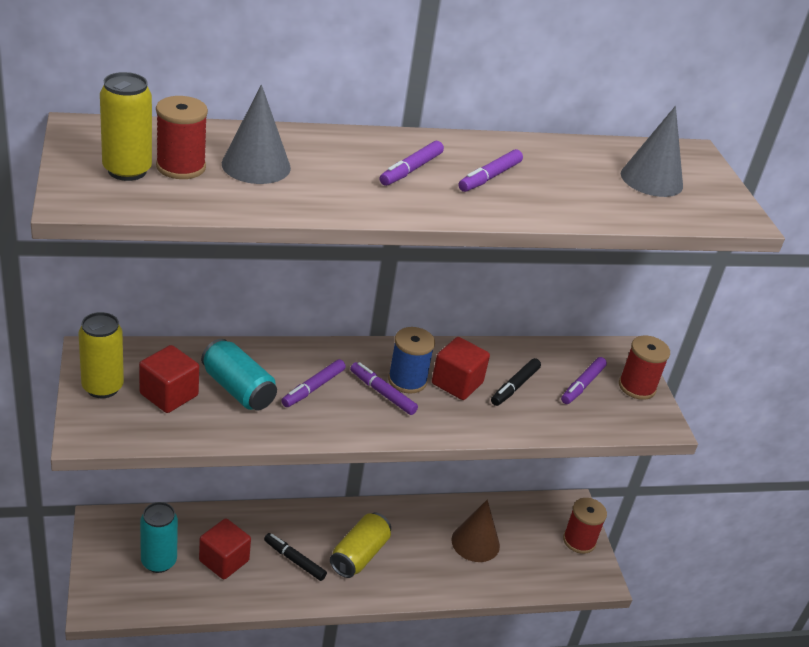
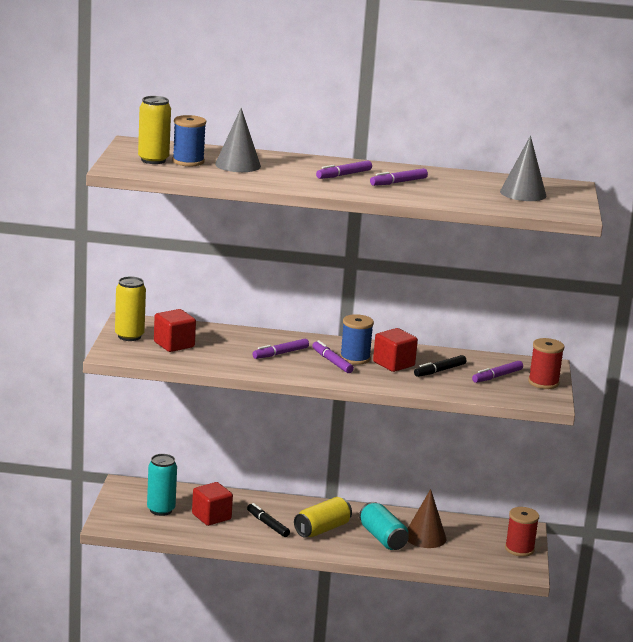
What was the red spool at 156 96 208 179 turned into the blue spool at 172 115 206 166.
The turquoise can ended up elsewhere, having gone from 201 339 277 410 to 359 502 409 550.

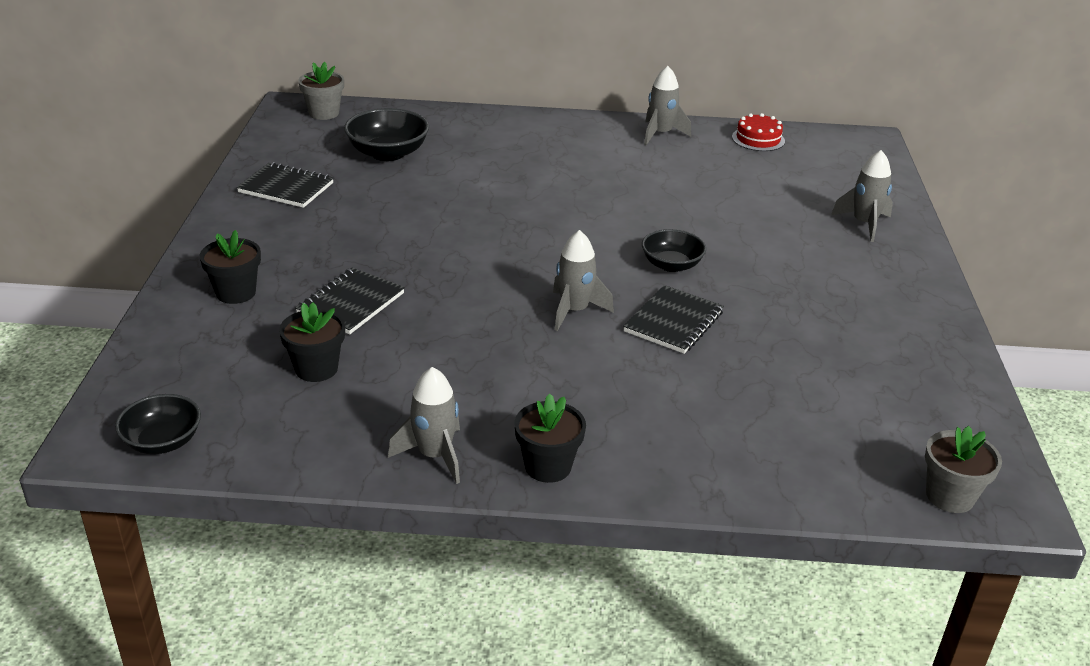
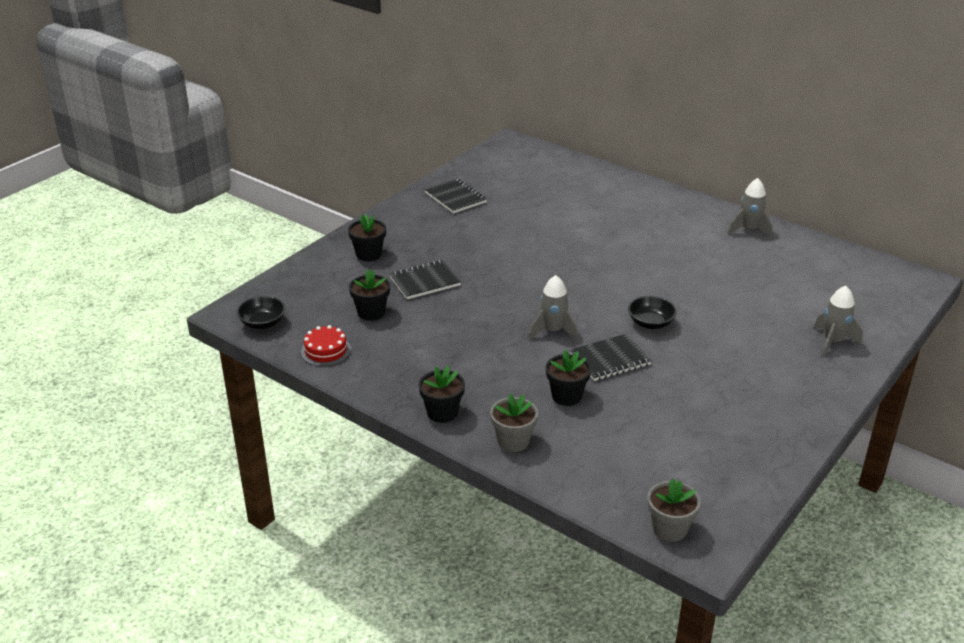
The grey flower pot ended up elsewhere, having gone from 298 62 344 120 to 490 394 538 452.
The second view lost the black bowl at 344 108 429 161.
The second view lost the grey rocket at 388 367 460 484.
The red cake ended up elsewhere, having gone from 732 113 785 151 to 301 325 351 366.
The second view gained the black flower pot at 546 350 591 406.

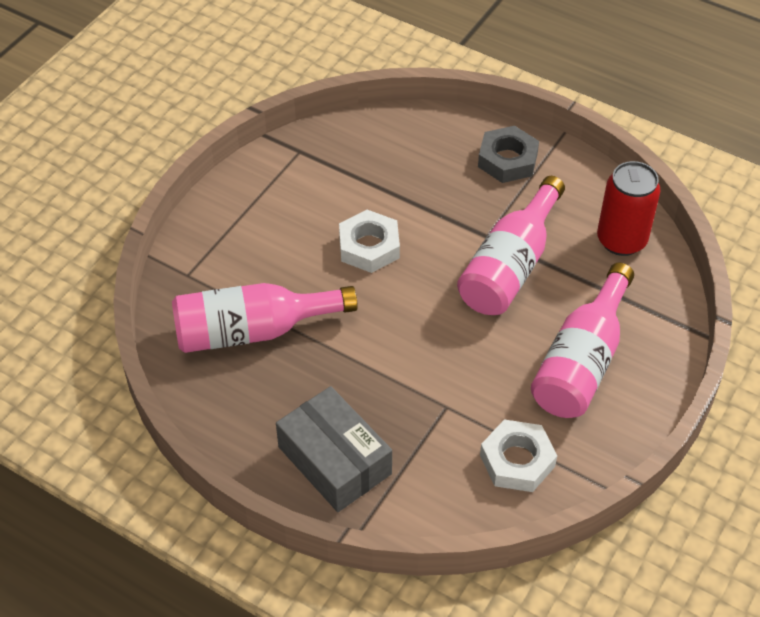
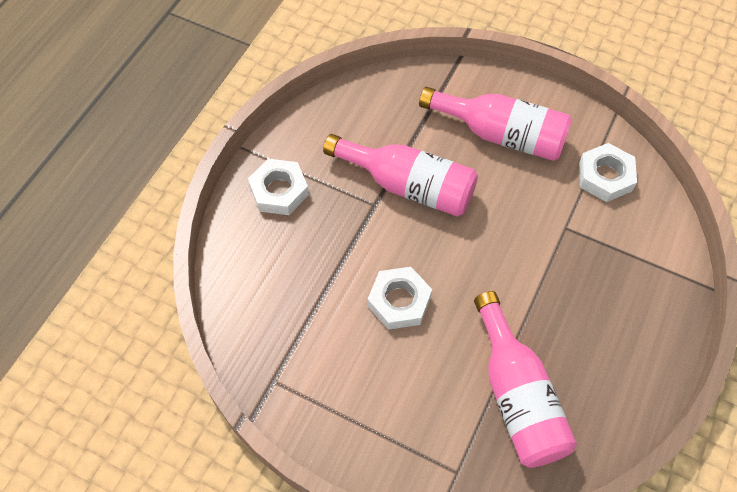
The second view lost the grey box at 276 386 392 512.
What was the grey nut at 478 126 539 183 turned into the white nut at 248 159 309 215.
The second view lost the red can at 597 161 661 256.

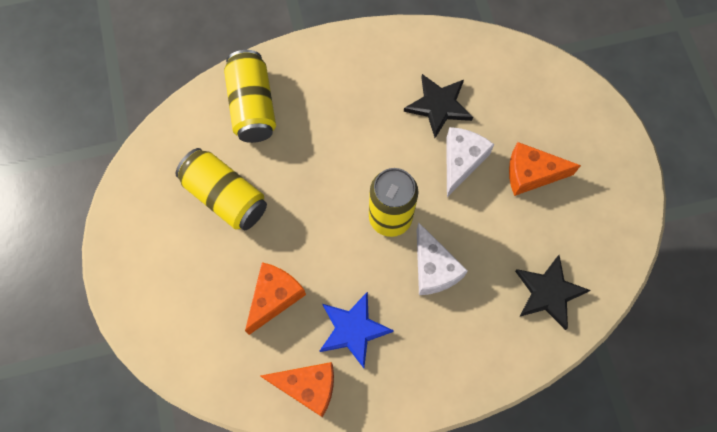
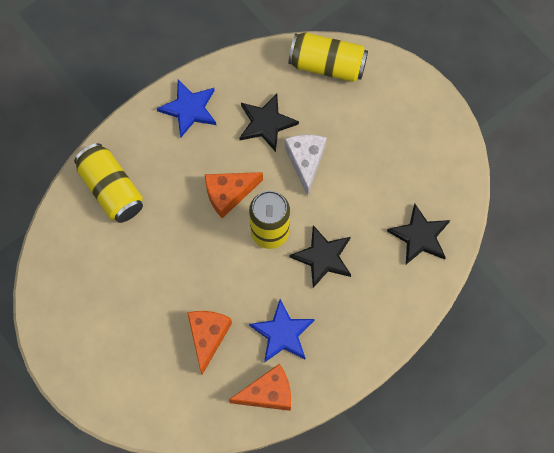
The yellow can ended up elsewhere, having gone from 175 148 267 230 to 288 32 368 82.
Where the white cheese stood at 417 222 468 295, the black star came to stand at 290 225 351 288.
The orange cheese ended up elsewhere, having gone from 509 142 581 196 to 205 172 263 218.
The second view gained the blue star at 157 80 216 137.

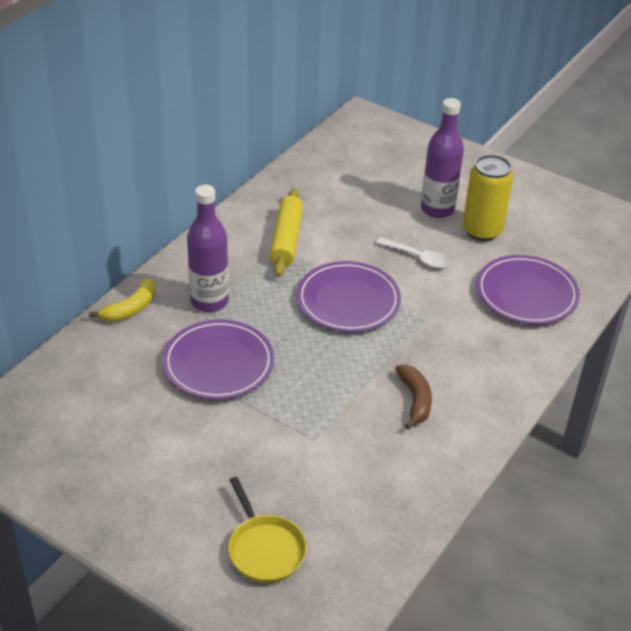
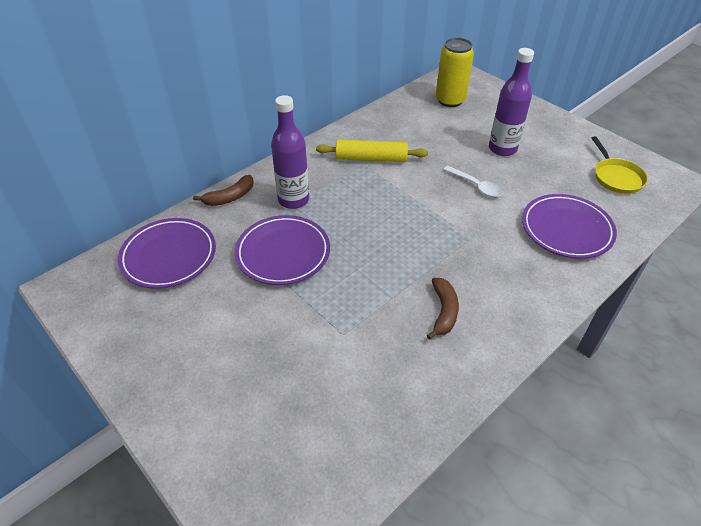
What was the yellow banana at 89 278 156 322 turned into the brown banana at 193 175 254 206.
The yellow pan ended up elsewhere, having gone from 228 477 307 583 to 592 136 648 194.
The yellow rolling pin at 270 188 303 277 ended up facing another way, 75 degrees clockwise from before.
The purple plate ended up elsewhere, having gone from 297 261 401 332 to 118 218 216 289.
The yellow can ended up elsewhere, having gone from 463 155 513 241 to 436 38 474 107.

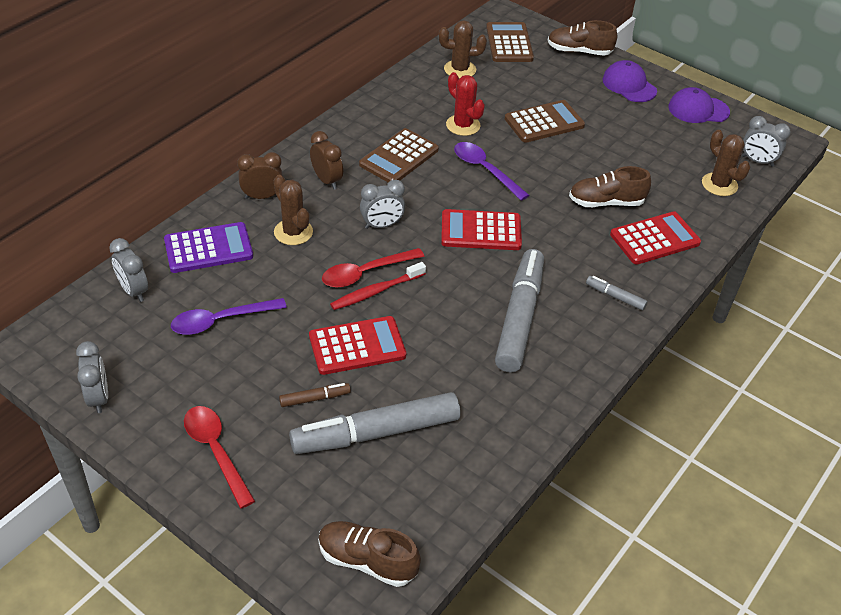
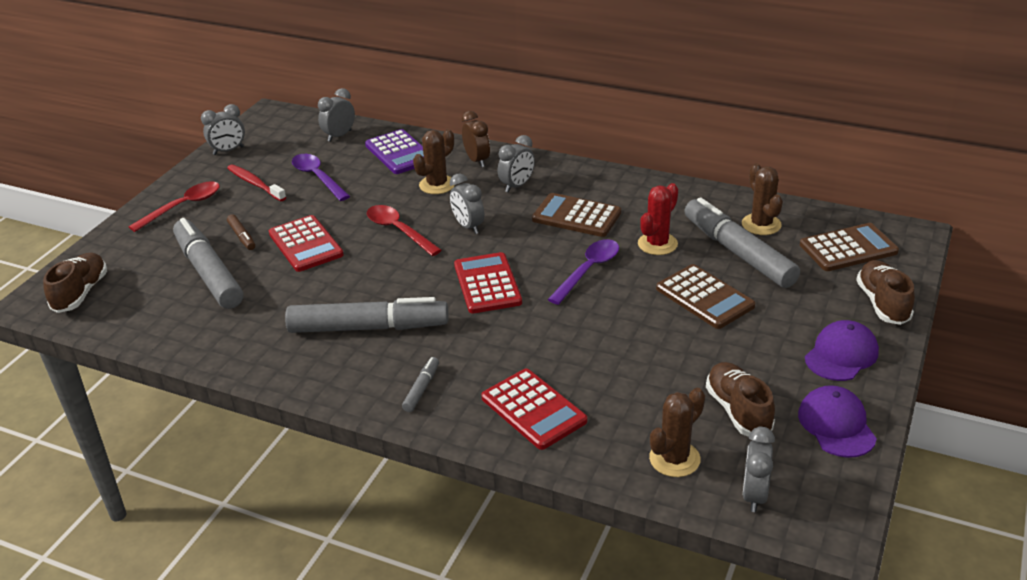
What was the brown clock at 310 131 343 189 turned into the grey clock at 498 135 535 192.
The red toothbrush ended up elsewhere, having gone from 330 262 426 310 to 227 164 286 201.
The brown shoe ended up elsewhere, having gone from 569 166 651 207 to 706 362 775 437.
The second view gained the grey marker at 684 197 800 288.

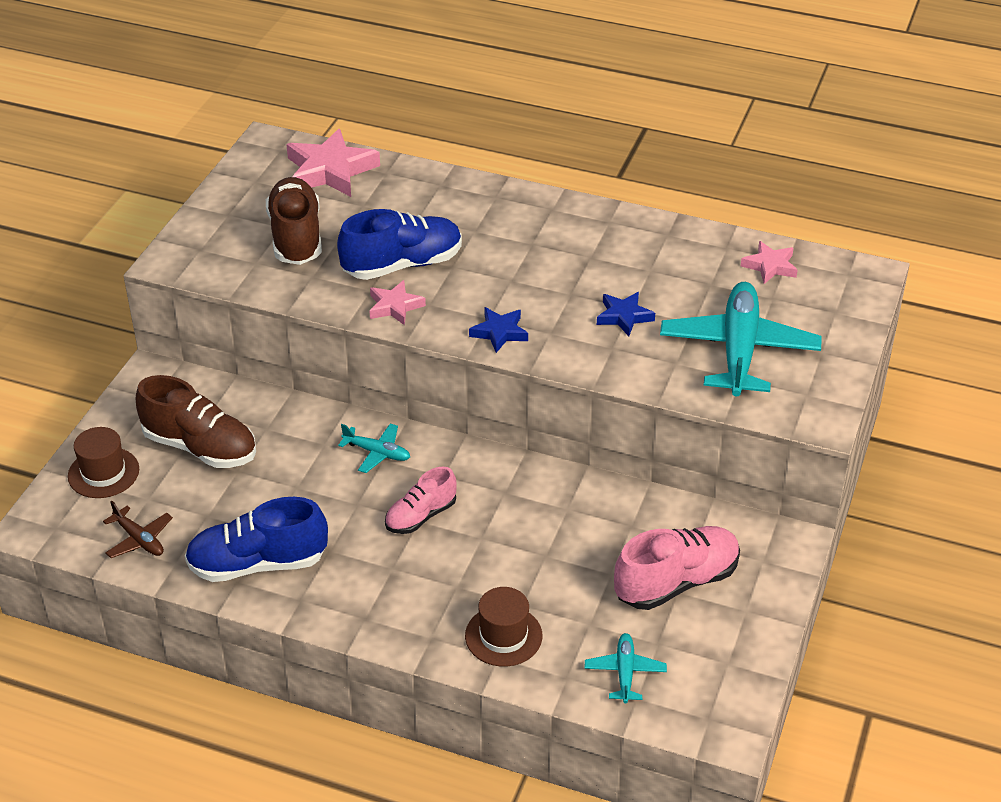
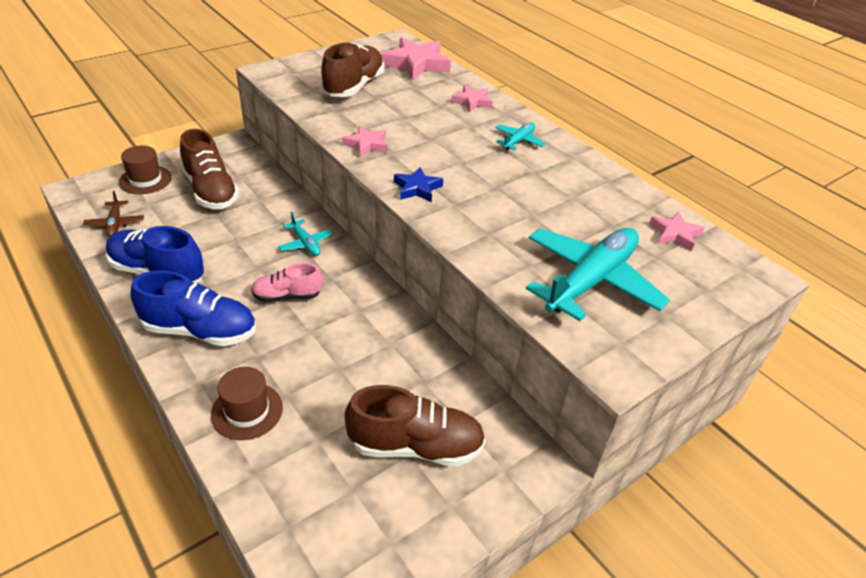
The blue shoe ended up elsewhere, having gone from 337 209 462 280 to 130 270 256 346.
The turquoise plane ended up elsewhere, having gone from 585 633 667 703 to 495 122 546 150.
The second view lost the blue star at 597 292 655 336.
What was the pink shoe at 614 526 740 610 turned into the brown shoe at 345 385 486 466.
The second view gained the pink star at 451 85 493 112.

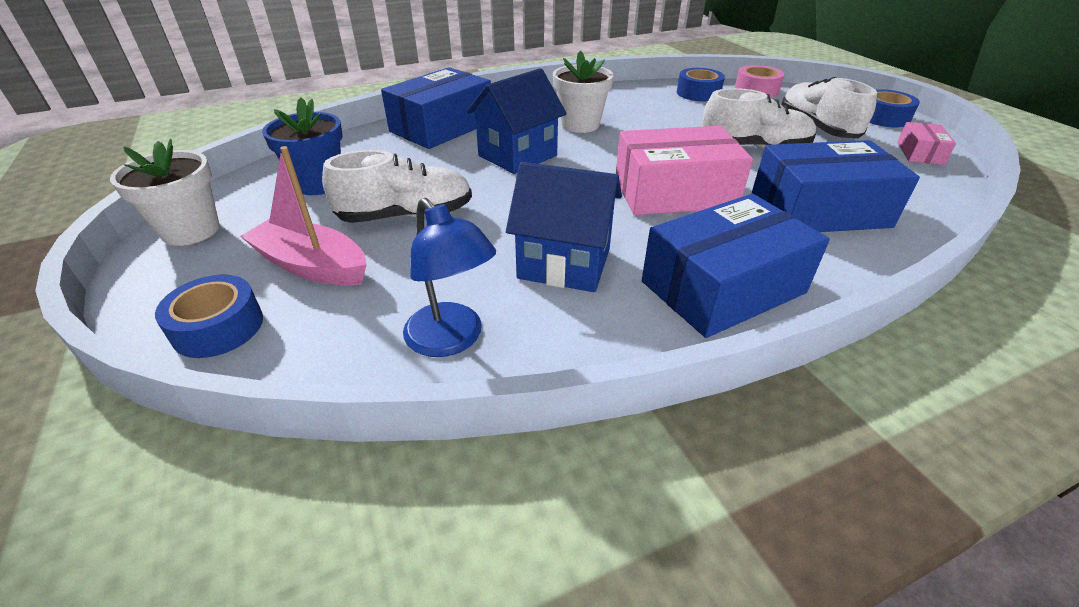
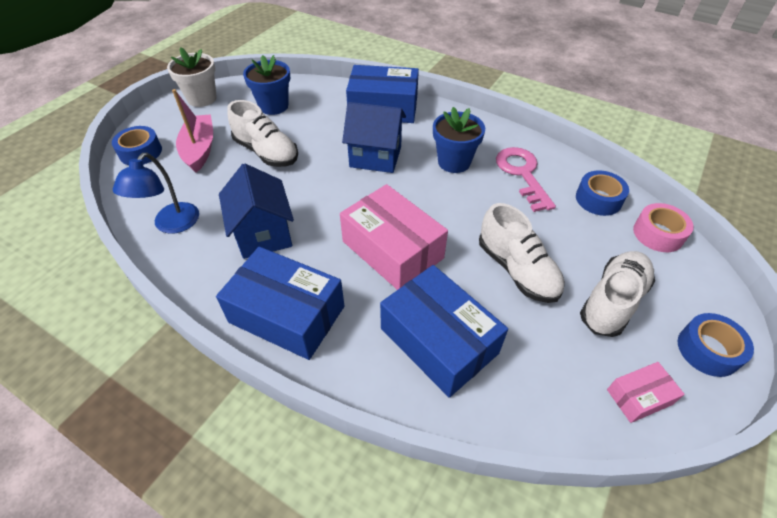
What was the white flower pot at 553 51 613 133 turned into the blue flower pot at 433 107 485 173.
The second view gained the pink key at 496 147 556 212.

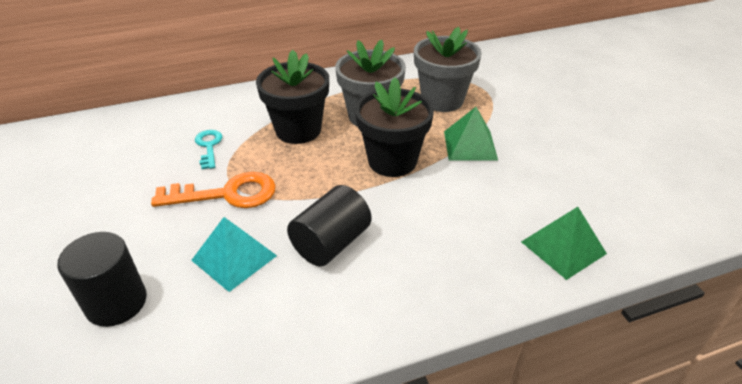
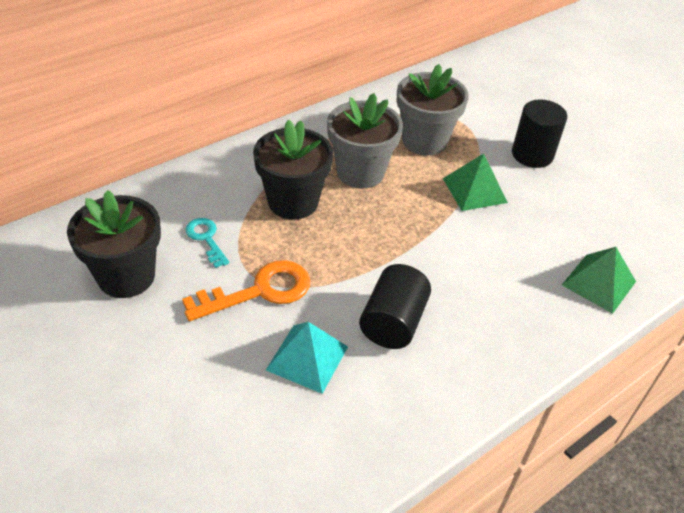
The black cylinder ended up elsewhere, having gone from 57 232 147 327 to 512 99 567 168.
The black flower pot ended up elsewhere, having gone from 355 77 434 177 to 67 190 161 298.

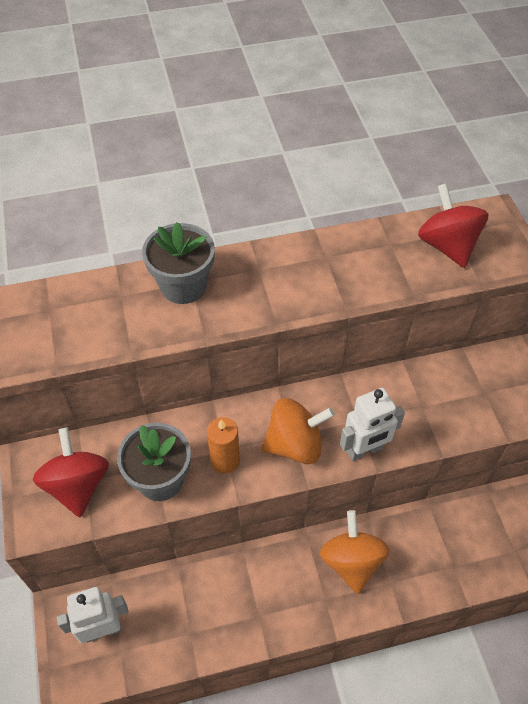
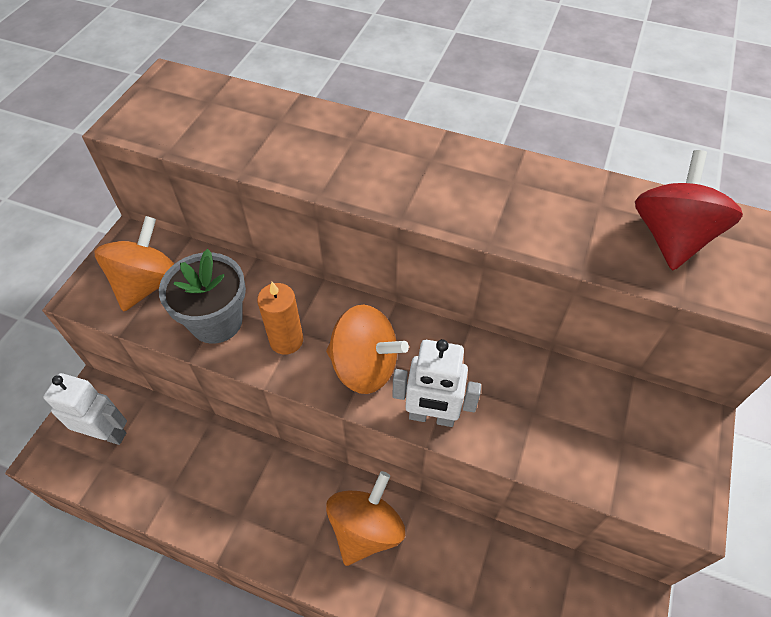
What was the red spinning top at 33 427 109 517 turned into the orange spinning top at 94 216 174 312.
The second view lost the grey flower pot at 142 222 215 304.

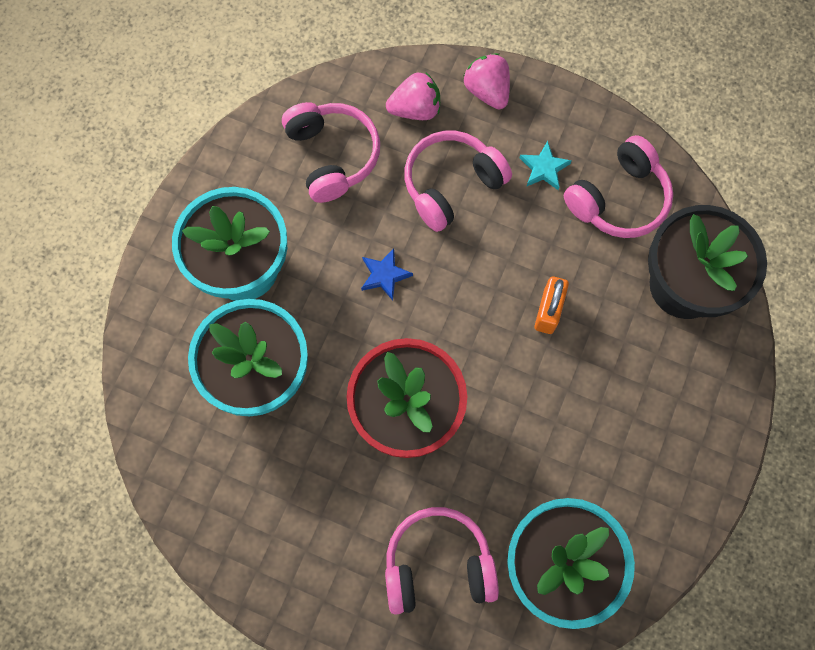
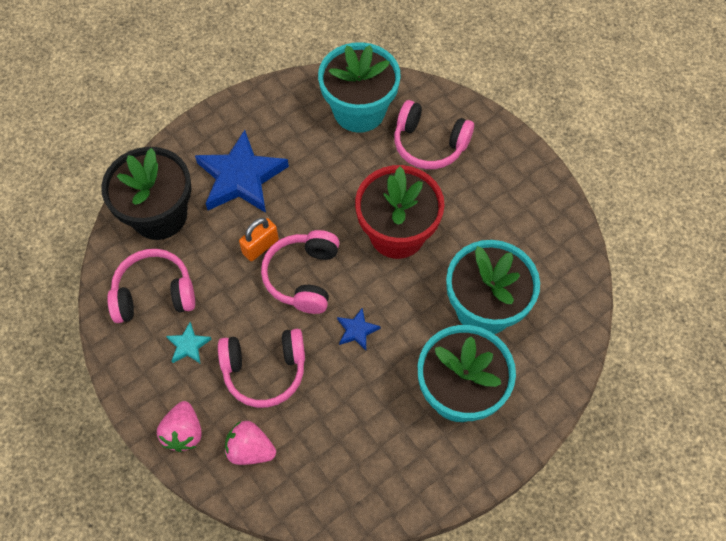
The pink headphones ended up elsewhere, having gone from 282 102 380 203 to 261 230 339 314.
The second view gained the blue star at 195 130 289 213.

